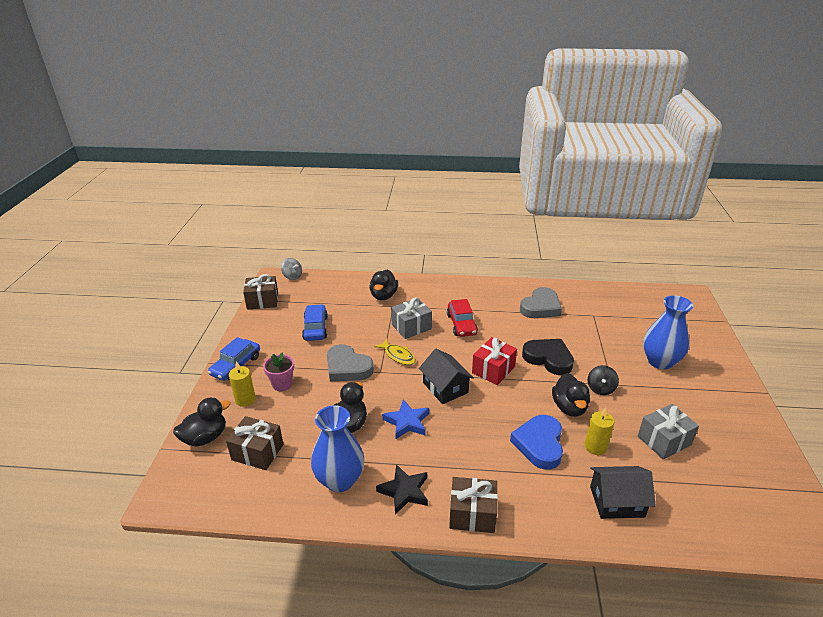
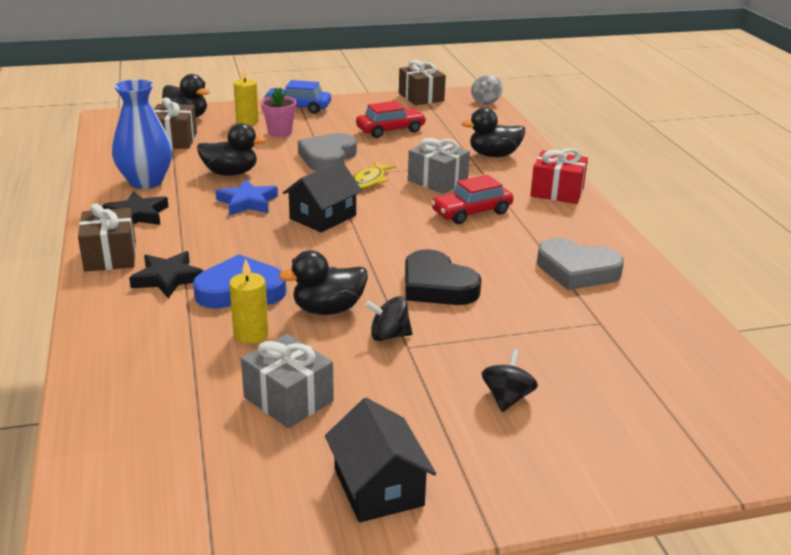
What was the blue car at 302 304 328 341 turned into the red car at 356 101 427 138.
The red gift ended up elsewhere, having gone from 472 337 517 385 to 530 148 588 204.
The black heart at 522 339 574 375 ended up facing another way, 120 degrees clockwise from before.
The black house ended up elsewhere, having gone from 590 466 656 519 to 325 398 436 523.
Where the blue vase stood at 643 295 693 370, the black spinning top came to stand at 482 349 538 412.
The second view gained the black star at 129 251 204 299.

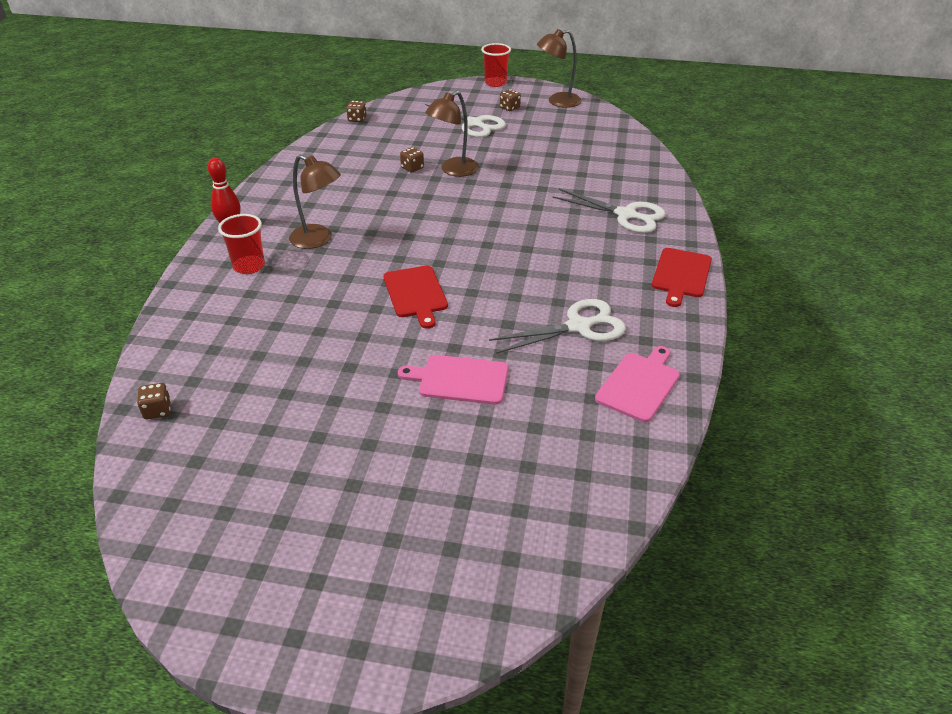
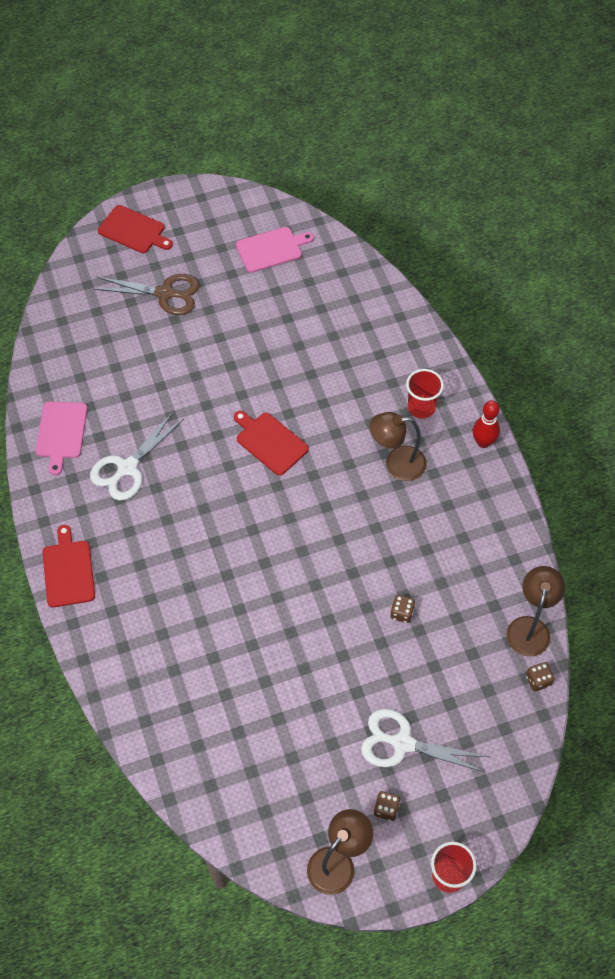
The second view lost the brown dice at 137 383 171 419.
The pink cutting board ended up elsewhere, having gone from 398 355 508 405 to 236 227 314 273.
The brown lamp ended up elsewhere, having gone from 425 91 479 177 to 507 566 565 657.
The second view lost the white scissors at 553 189 665 233.
The second view gained the brown scissors at 93 274 200 315.
The second view gained the red cutting board at 98 205 173 253.

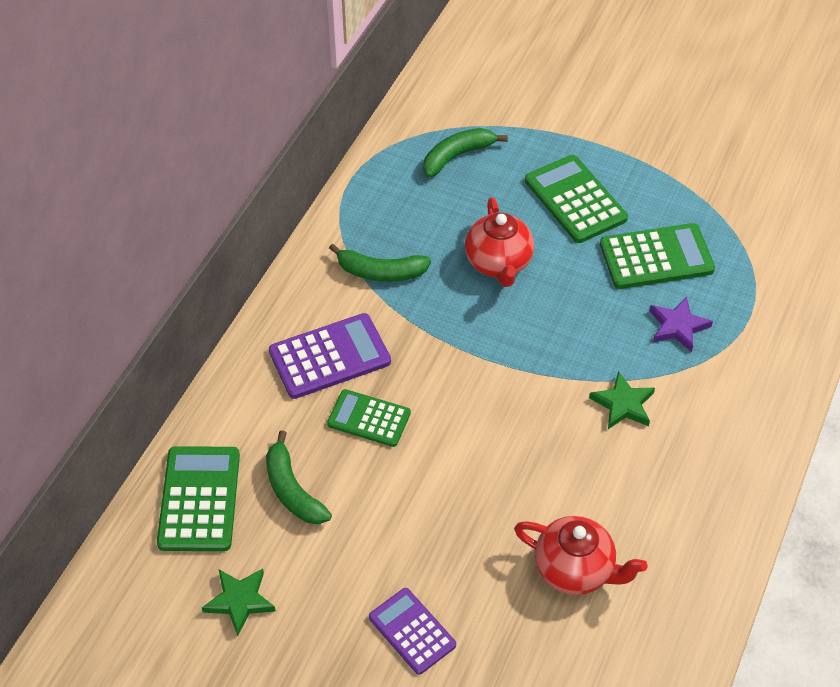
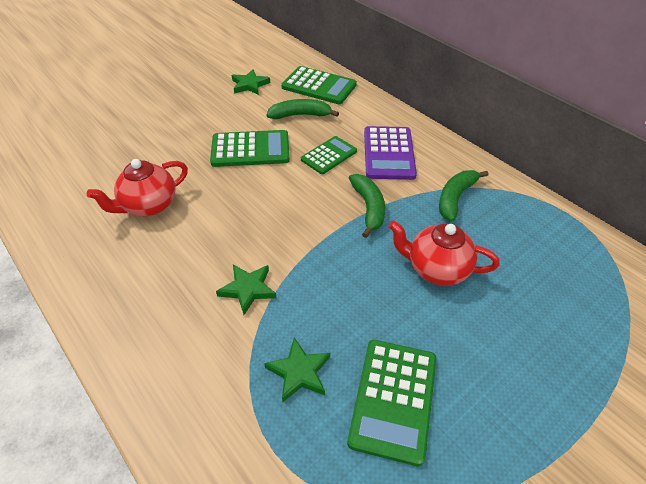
The second view lost the purple calculator at 369 588 456 675.
The green banana ended up elsewhere, having gone from 423 128 508 178 to 349 174 385 238.
The green calculator ended up elsewhere, having gone from 525 155 628 243 to 210 130 290 167.
What was the purple star at 650 296 713 352 turned into the green star at 264 337 330 402.

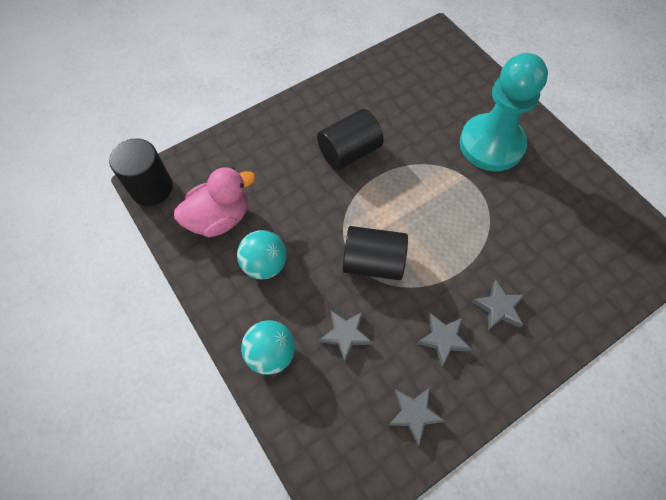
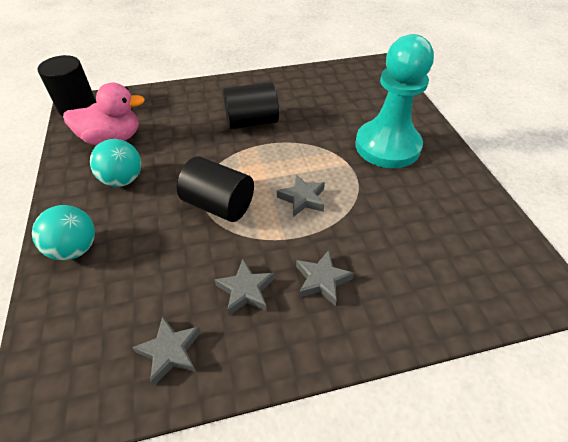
The grey star ended up elsewhere, having gone from 319 311 372 362 to 277 174 325 217.

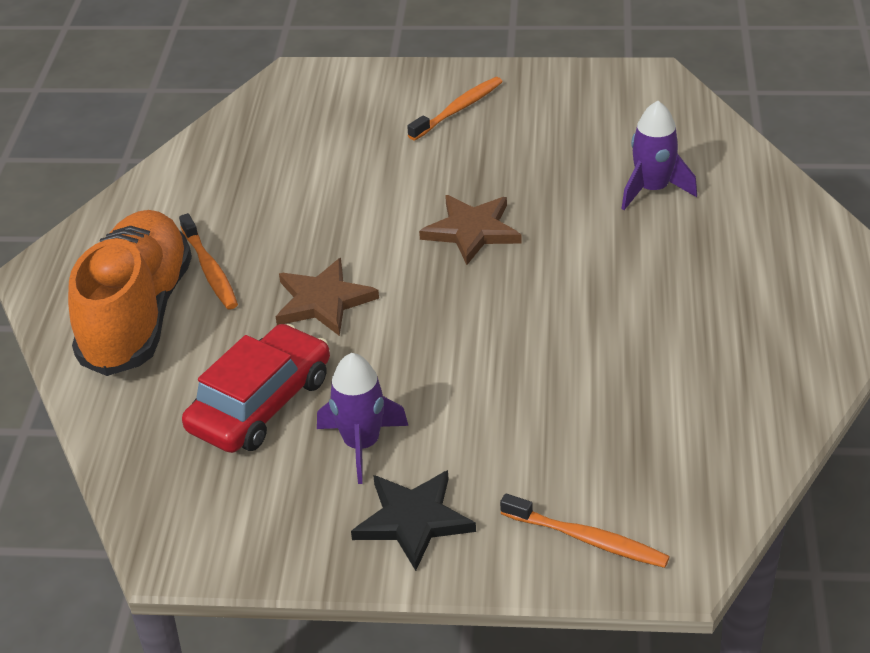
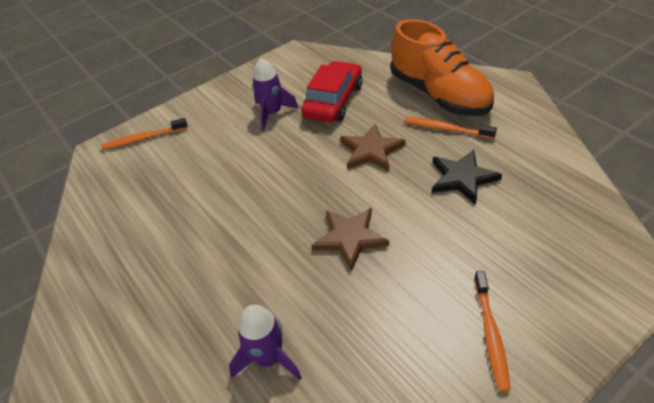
The red car at 182 324 330 453 ended up facing another way, 150 degrees counterclockwise from before.
The black star ended up elsewhere, having gone from 351 470 476 571 to 432 150 502 205.

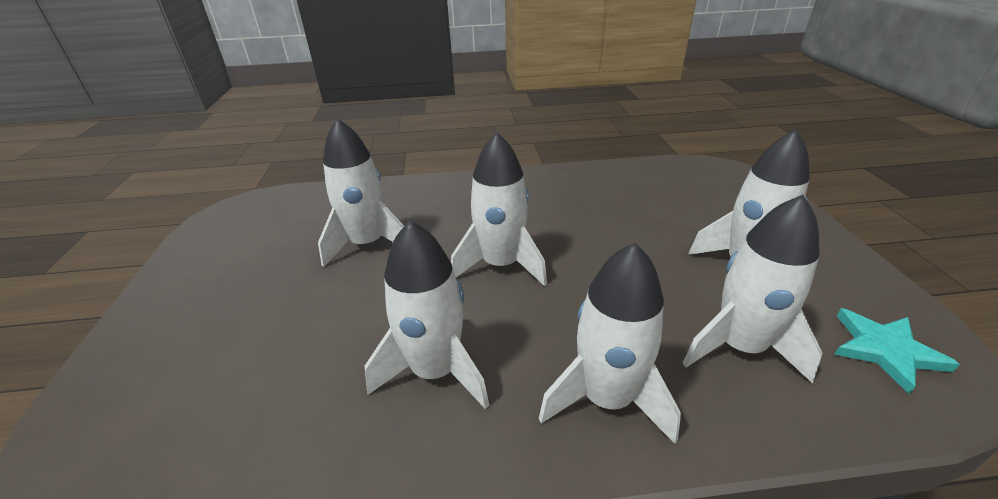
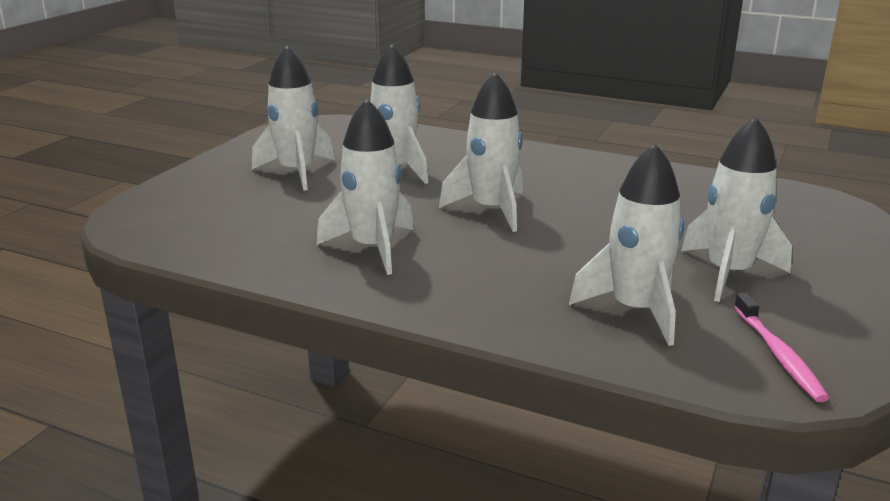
The white rocket ended up elsewhere, having gone from 539 243 681 444 to 252 46 335 191.
Where the turquoise star stood at 834 308 960 394, the pink toothbrush came to stand at 734 293 829 402.

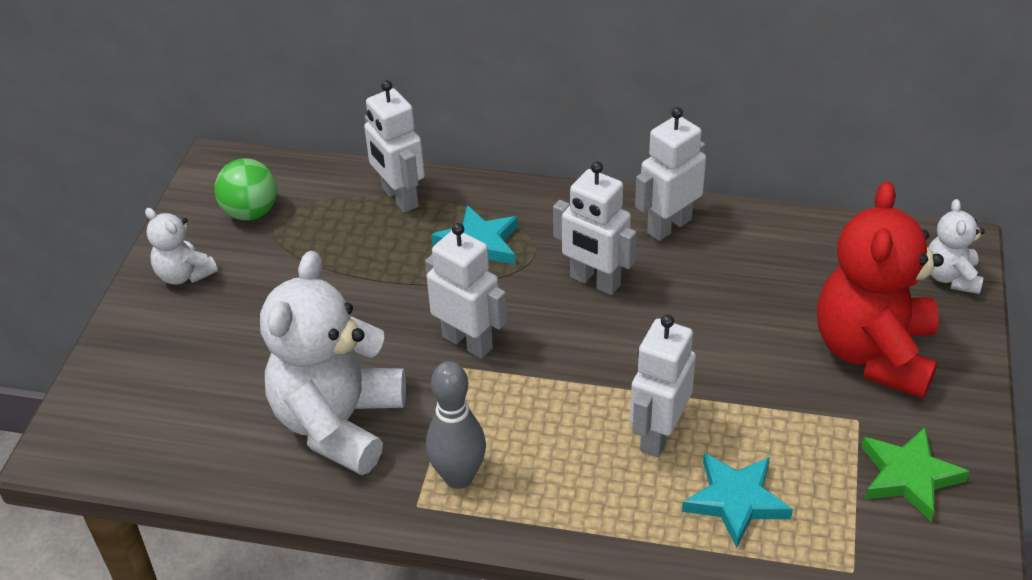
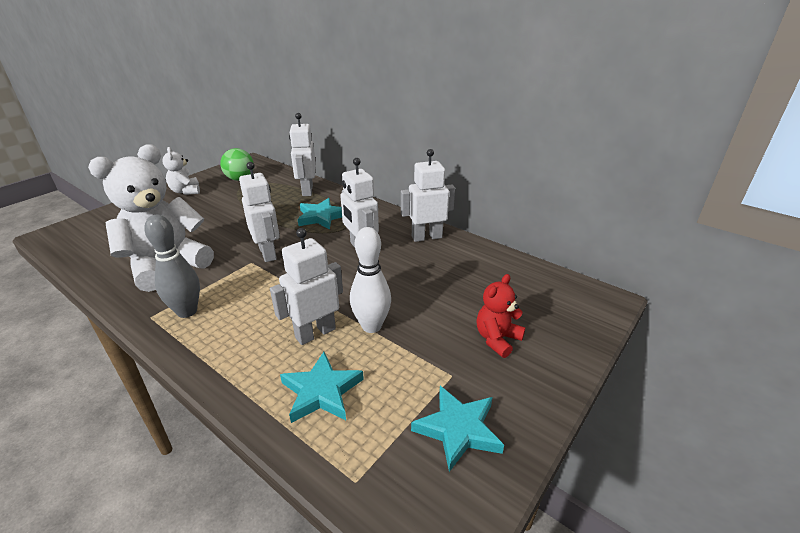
The size of the red teddy bear at 817 181 944 399 changed by a factor of 0.49.
What was the green star at 862 427 970 521 turned into the turquoise star at 411 386 504 472.
The second view lost the white teddy bear at 928 199 985 294.
The second view gained the white bowling pin at 350 227 391 333.

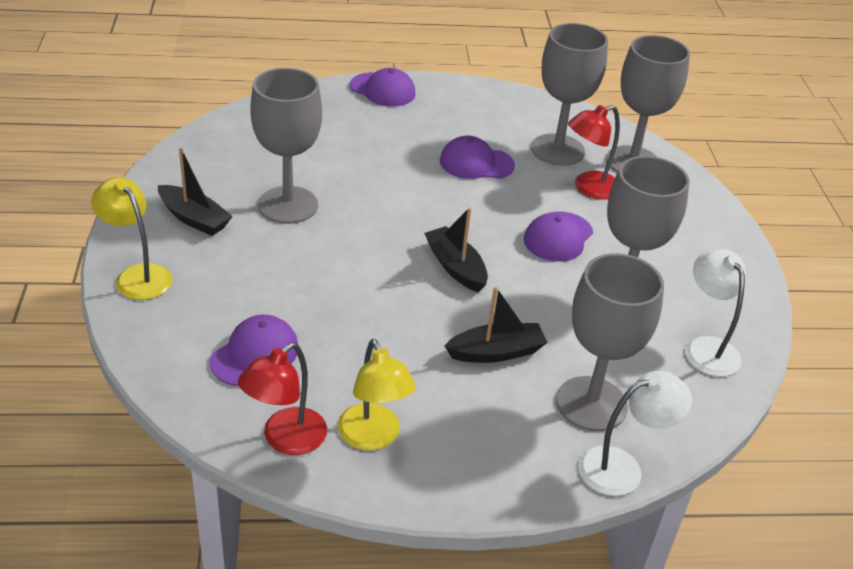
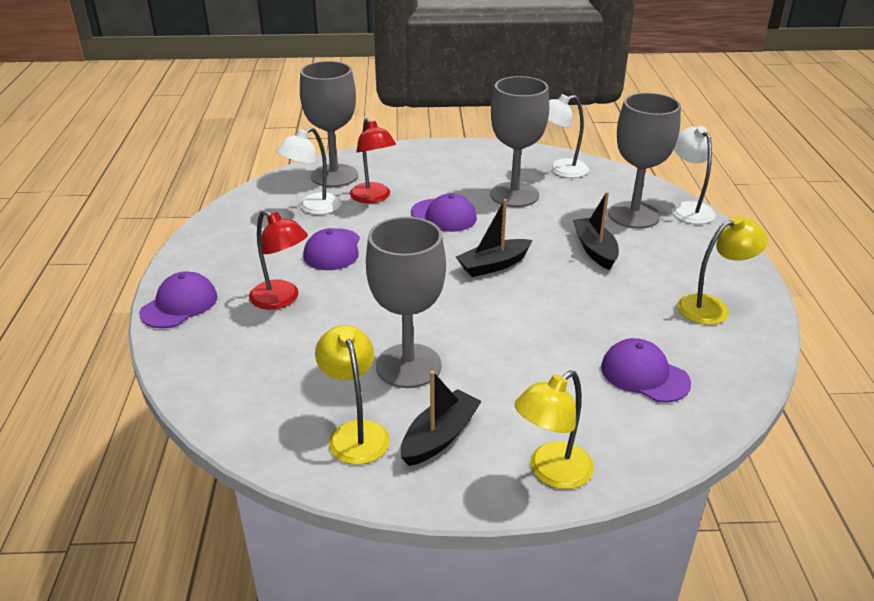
The red lamp ended up elsewhere, having gone from 238 342 327 455 to 249 210 308 309.
Where the grey goblet stood at 531 23 608 166, the white lamp came to stand at 276 127 342 215.
The second view gained the yellow lamp at 315 325 390 465.

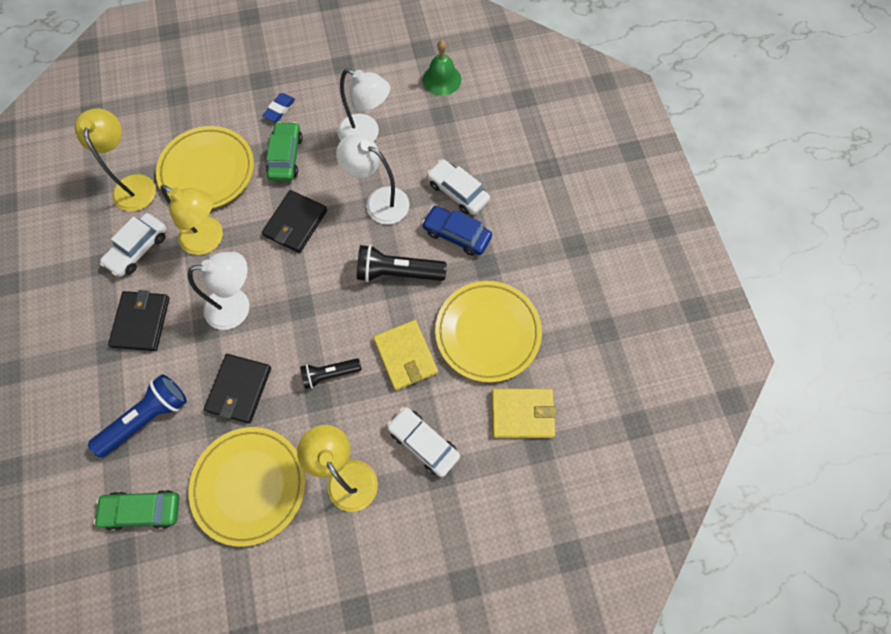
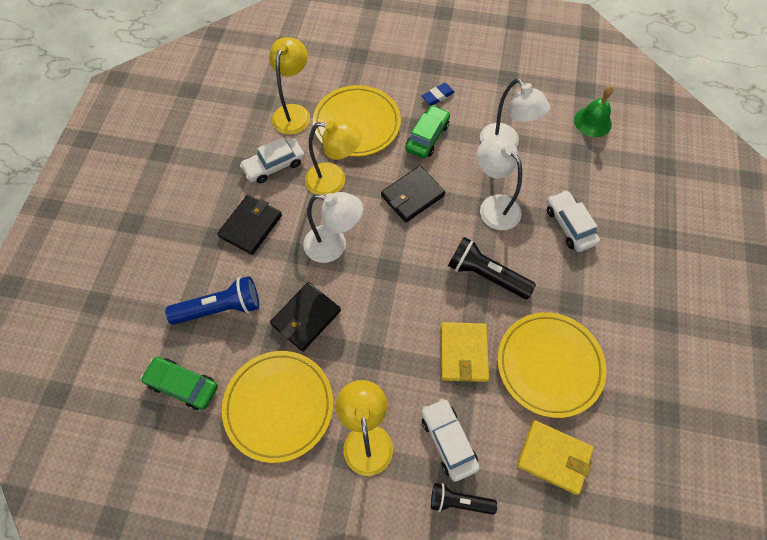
The yellow lamp at 161 185 223 255 ended up facing another way, 45 degrees counterclockwise from before.
The black flashlight ended up elsewhere, having gone from 300 358 362 389 to 431 483 497 515.
The second view lost the blue car at 422 206 492 256.

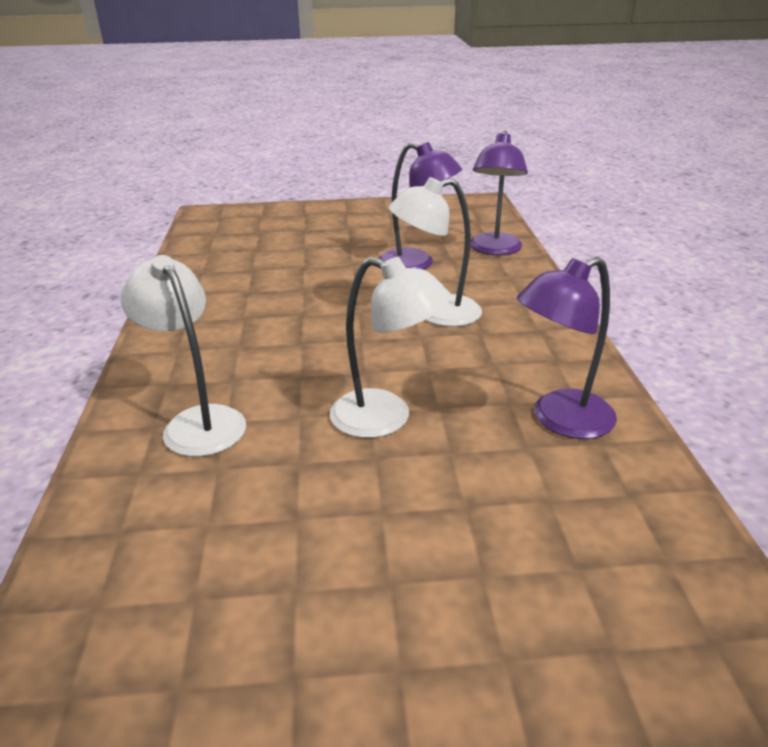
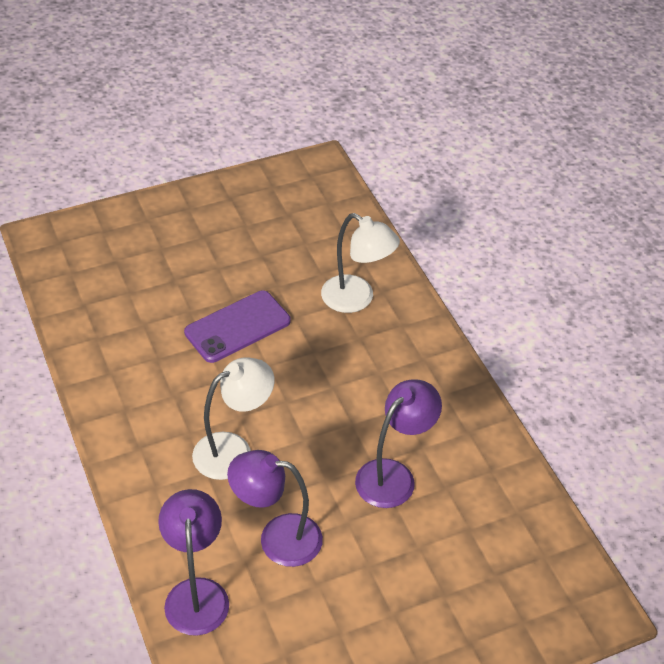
Where the white lamp stood at 330 257 451 438, the purple phone came to stand at 184 291 291 363.
The purple lamp ended up elsewhere, having gone from 517 257 617 439 to 355 379 442 508.

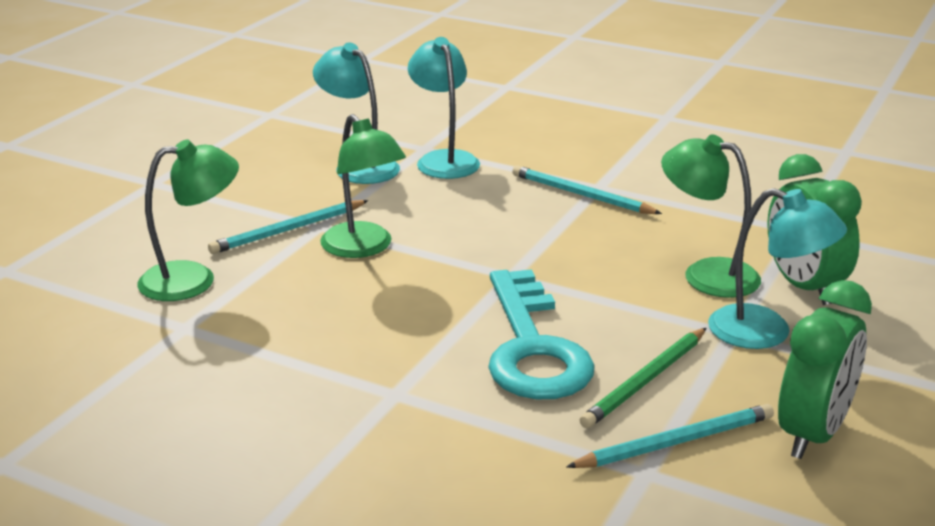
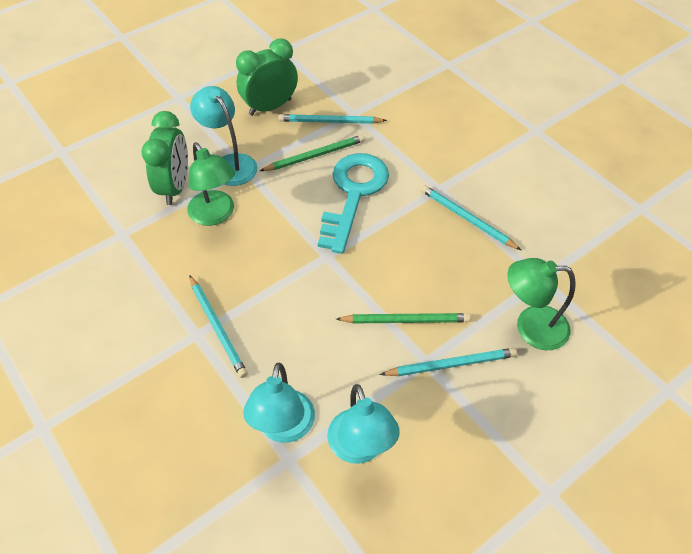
Where the green lamp stood at 320 114 406 258, the green pencil came to stand at 336 313 471 323.
The second view gained the turquoise pencil at 421 185 521 250.

